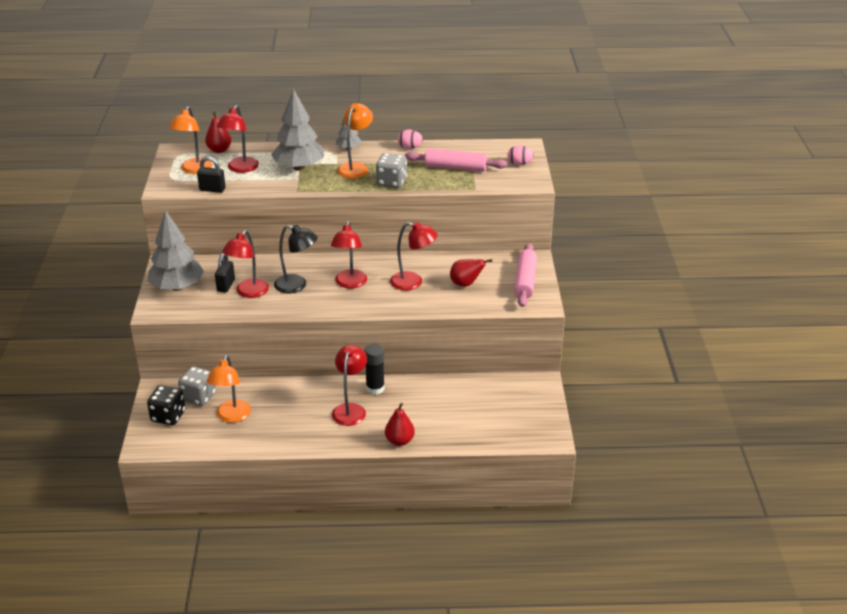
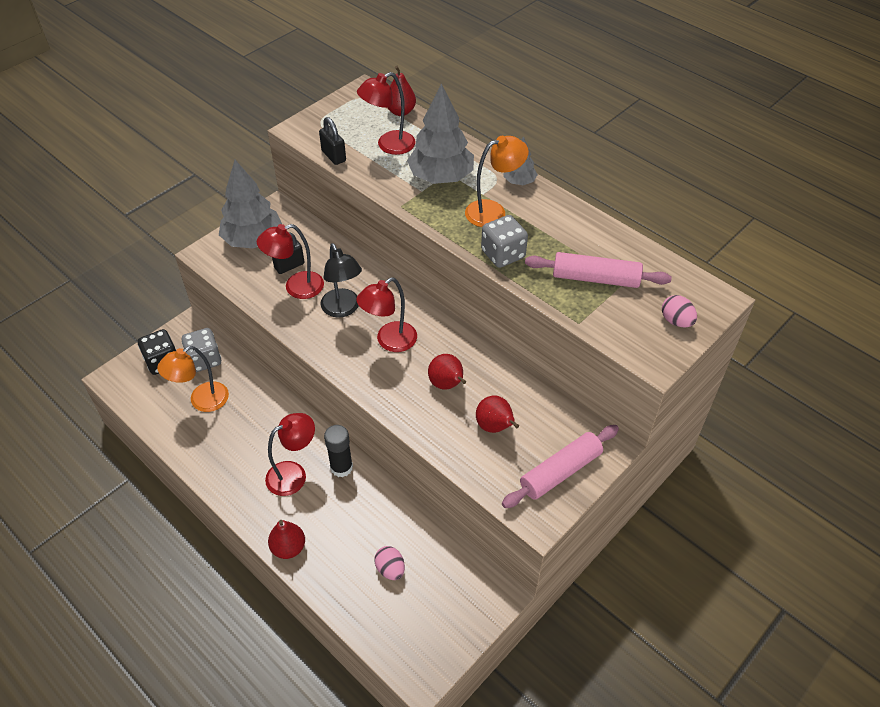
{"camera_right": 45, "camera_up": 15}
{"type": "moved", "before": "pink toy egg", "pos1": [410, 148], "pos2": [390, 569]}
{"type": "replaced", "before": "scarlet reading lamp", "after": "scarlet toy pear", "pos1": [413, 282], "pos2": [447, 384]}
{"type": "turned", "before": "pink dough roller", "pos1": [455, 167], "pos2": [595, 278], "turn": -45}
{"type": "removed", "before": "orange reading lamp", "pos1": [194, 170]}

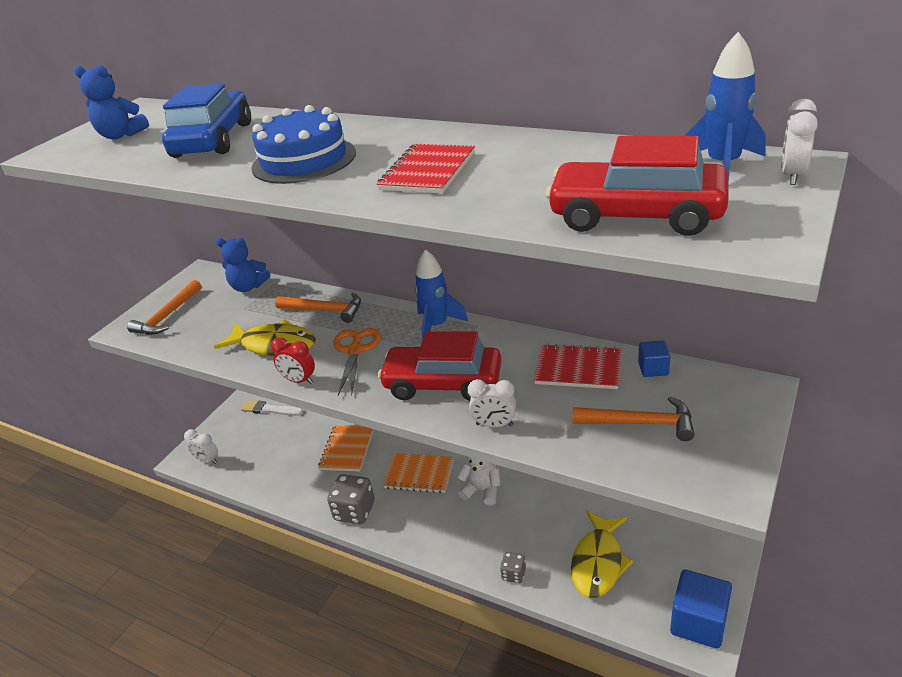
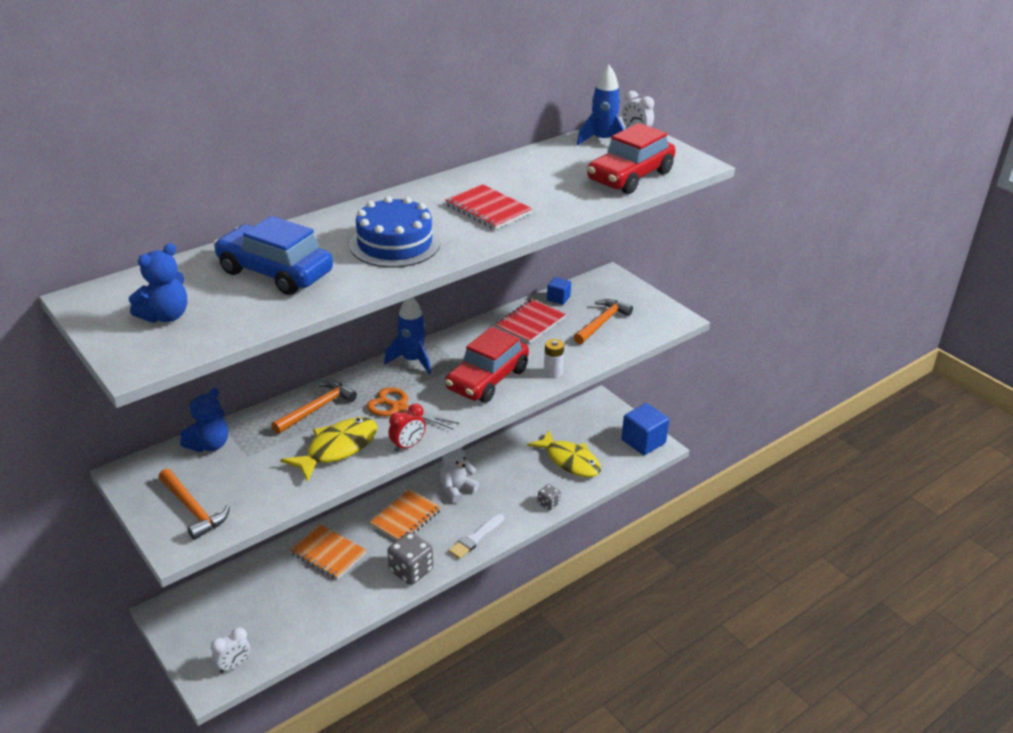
{"camera_right": -70, "camera_up": 0}
{"type": "moved", "before": "pure white paintbrush", "pos1": [270, 409], "pos2": [475, 538]}
{"type": "replaced", "before": "pure white alarm clock", "after": "pure white AA battery", "pos1": [494, 425], "pos2": [553, 373]}

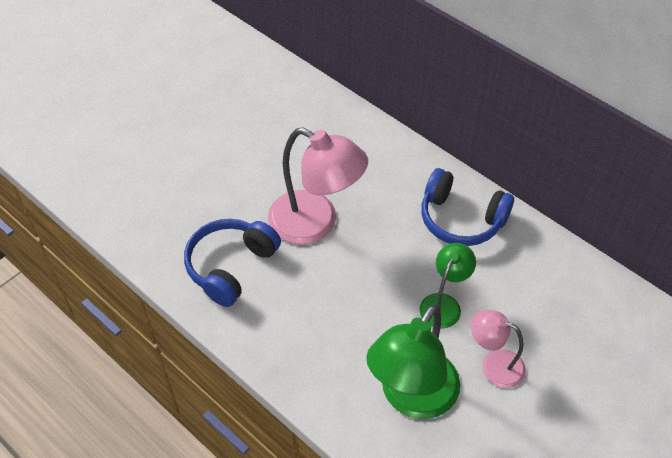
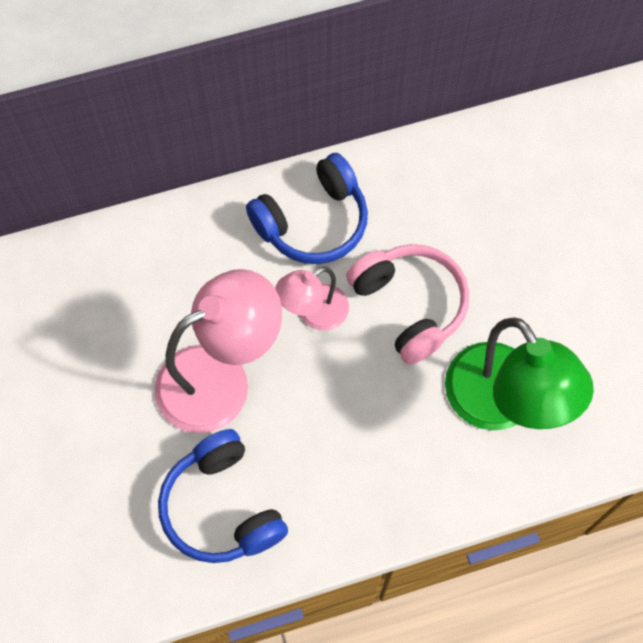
{"camera_right": -60, "camera_up": 15}
{"type": "moved", "before": "pink reading lamp", "pos1": [494, 365], "pos2": [314, 313]}
{"type": "replaced", "before": "green reading lamp", "after": "pink over-ear headphones", "pos1": [444, 304], "pos2": [410, 306]}

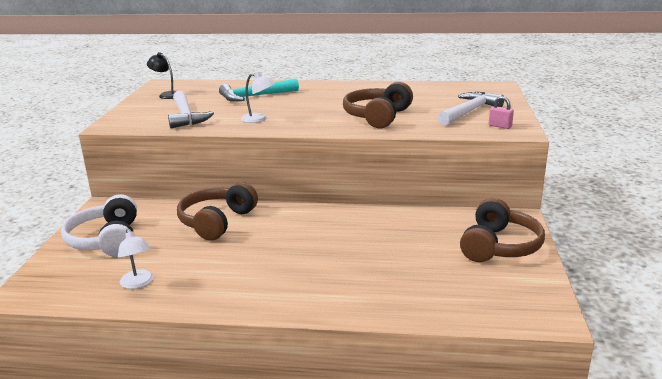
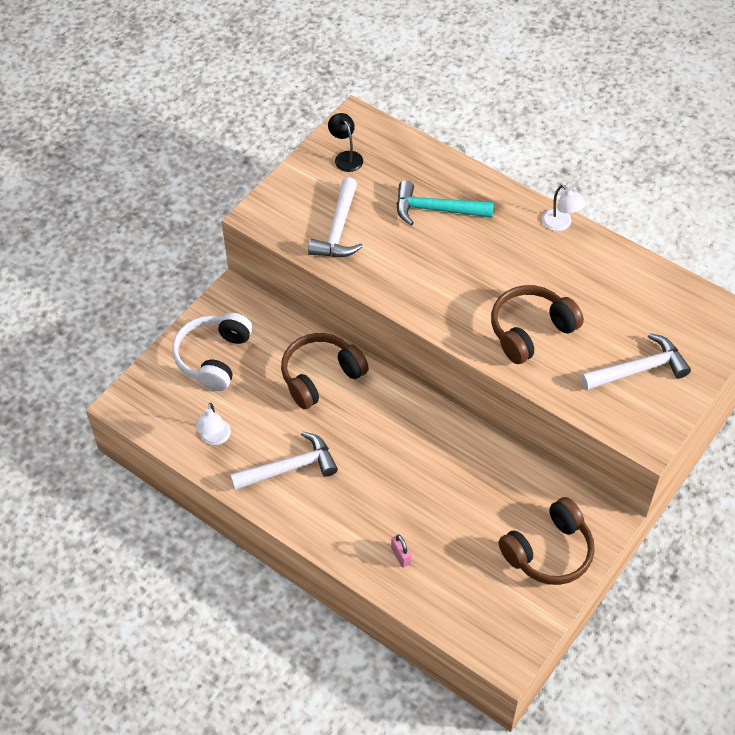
{"camera_right": 30, "camera_up": 30}
{"type": "added", "after": "pure white claw hammer", "pos2": [289, 468]}
{"type": "moved", "before": "pink padlock", "pos1": [500, 126], "pos2": [401, 556]}
{"type": "moved", "before": "pure white reading lamp", "pos1": [258, 119], "pos2": [561, 224]}

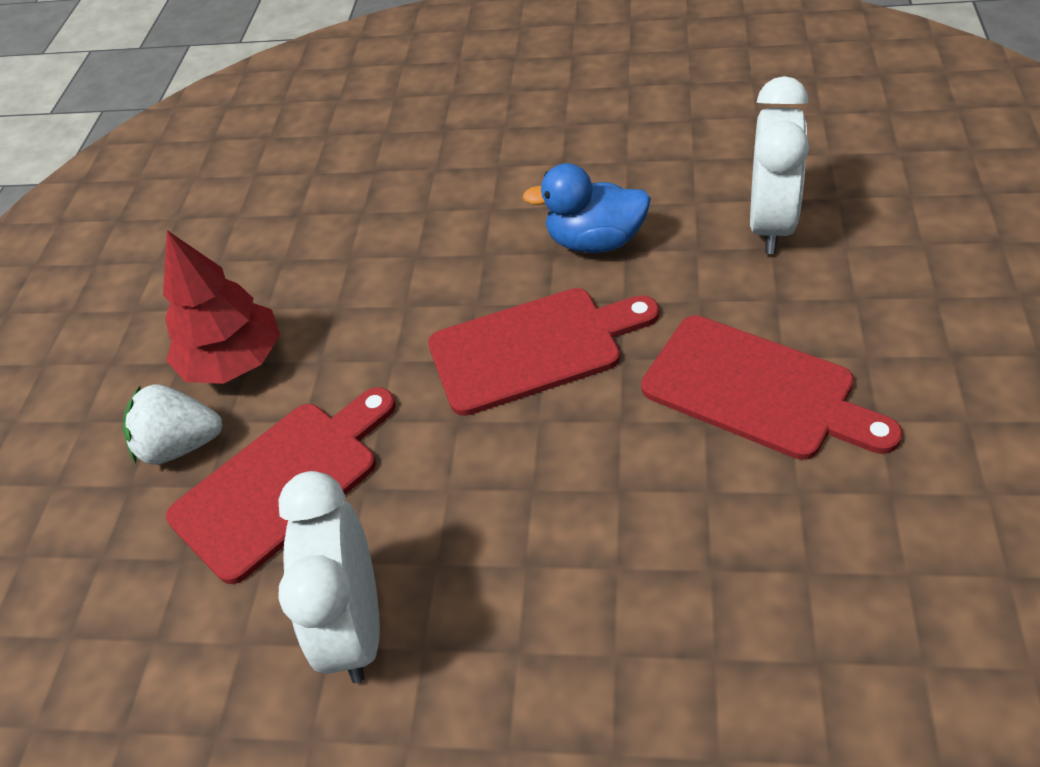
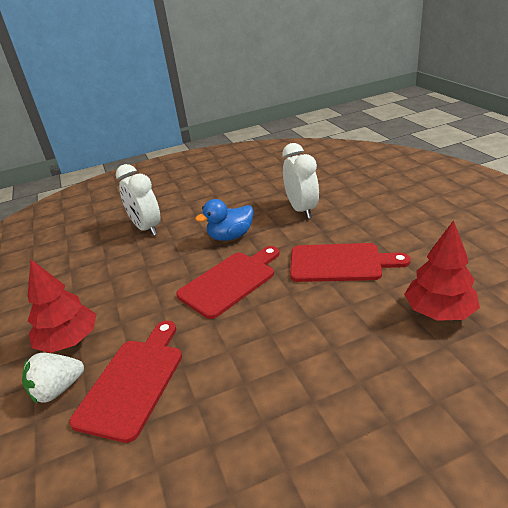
{"camera_right": -30, "camera_up": -15}
{"type": "moved", "before": "pure white alarm clock", "pos1": [355, 626], "pos2": [146, 228]}
{"type": "added", "after": "scarlet tree", "pos2": [439, 311]}

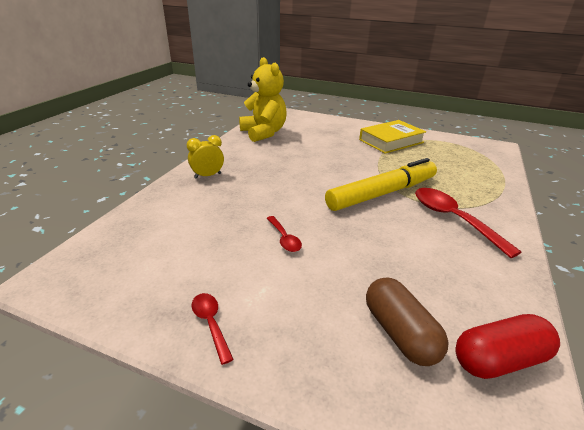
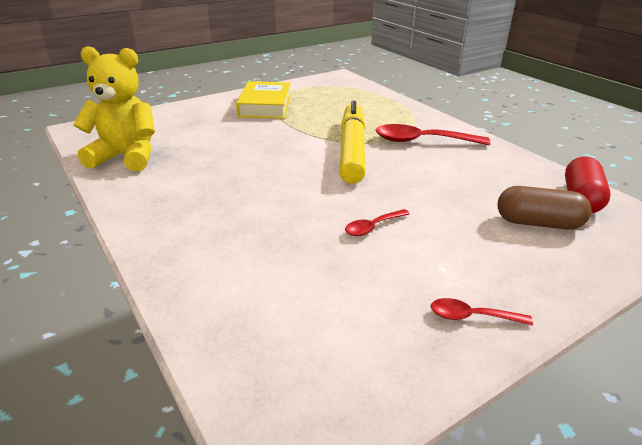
{"camera_right": -55, "camera_up": 0}
{"type": "turned", "before": "scarlet teaspoon", "pos1": [284, 238], "pos2": [373, 227], "turn": 135}
{"type": "removed", "before": "yellow alarm clock", "pos1": [208, 176]}

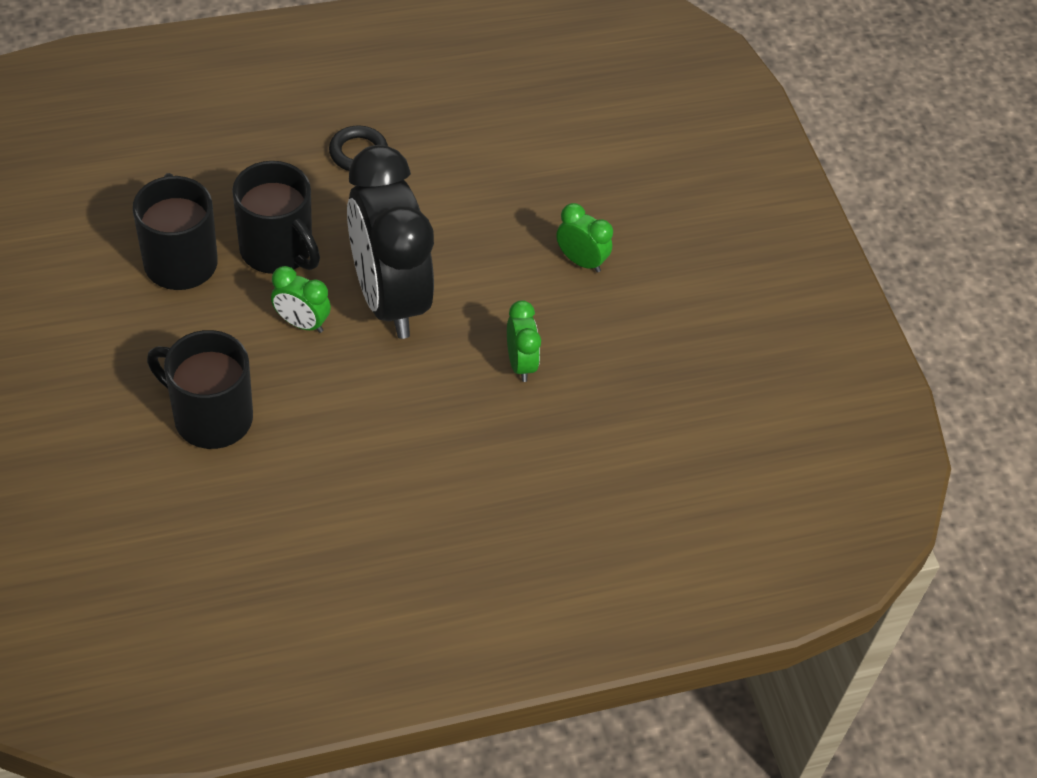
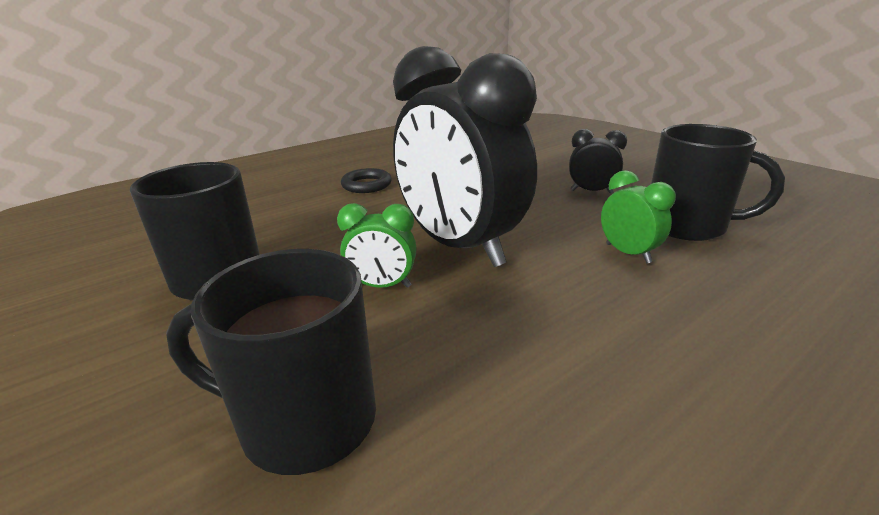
{"camera_right": -15, "camera_up": -25}
{"type": "recoloured", "before": "green alarm clock", "after": "black alarm clock", "pos1": [581, 261], "pos2": [591, 191]}
{"type": "moved", "before": "black coffee mug", "pos1": [278, 250], "pos2": [687, 226]}

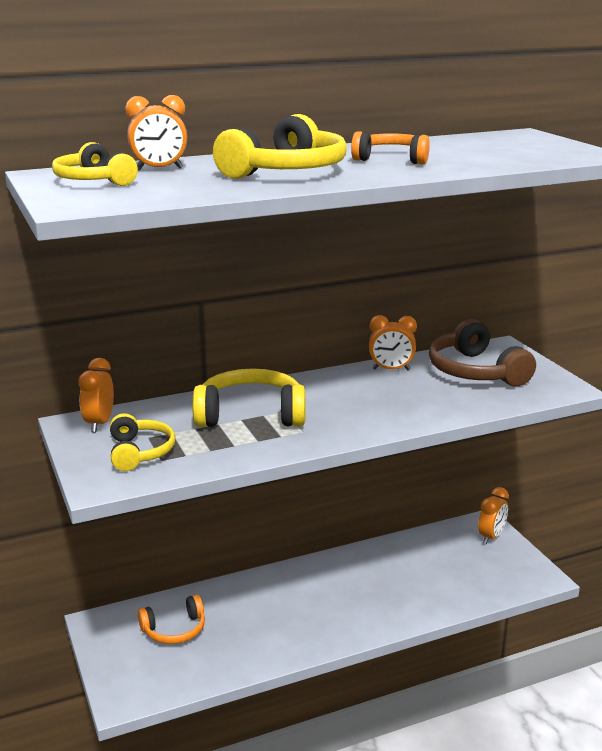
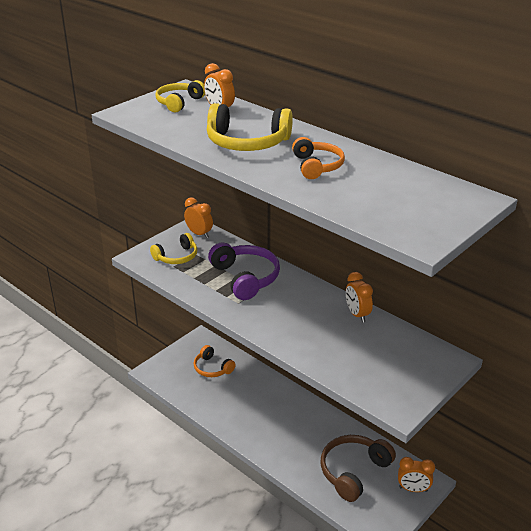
{"camera_right": 65, "camera_up": 10}
{"type": "turned", "before": "orange alarm clock", "pos1": [99, 423], "pos2": [199, 234], "turn": 60}
{"type": "recoloured", "before": "yellow over-ear headphones", "after": "violet over-ear headphones", "pos1": [250, 415], "pos2": [245, 278]}
{"type": "moved", "before": "dark brown over-ear headphones", "pos1": [475, 371], "pos2": [354, 471]}

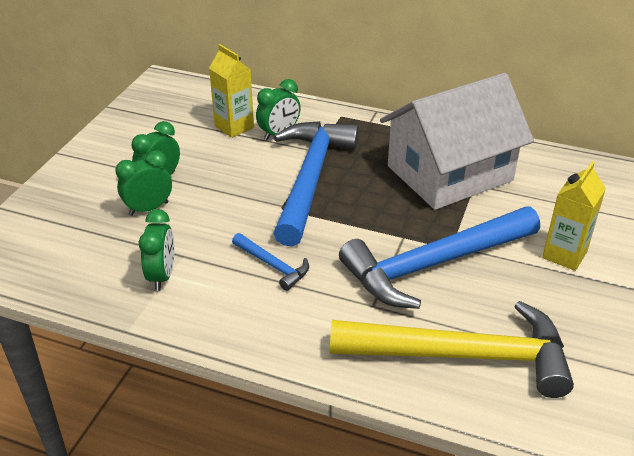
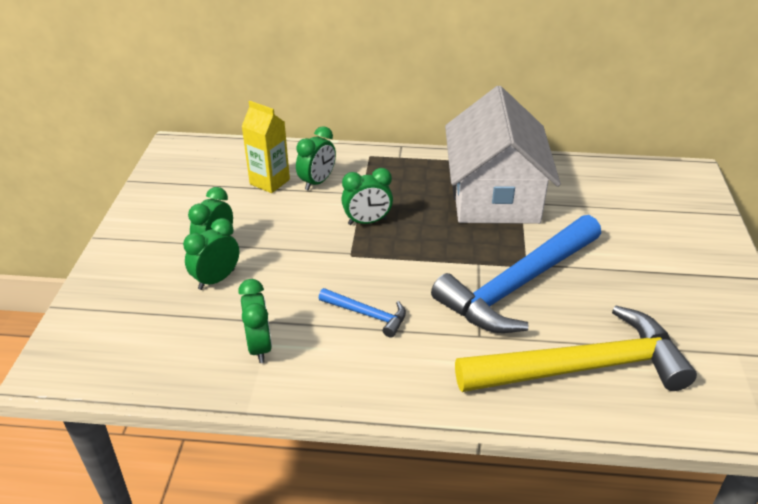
{"camera_right": -15, "camera_up": 0}
{"type": "replaced", "before": "royal blue claw hammer", "after": "green alarm clock", "pos1": [311, 179], "pos2": [367, 221]}
{"type": "turned", "before": "pure white cottage", "pos1": [449, 173], "pos2": [494, 195], "turn": -45}
{"type": "removed", "before": "yellow carton", "pos1": [564, 255]}

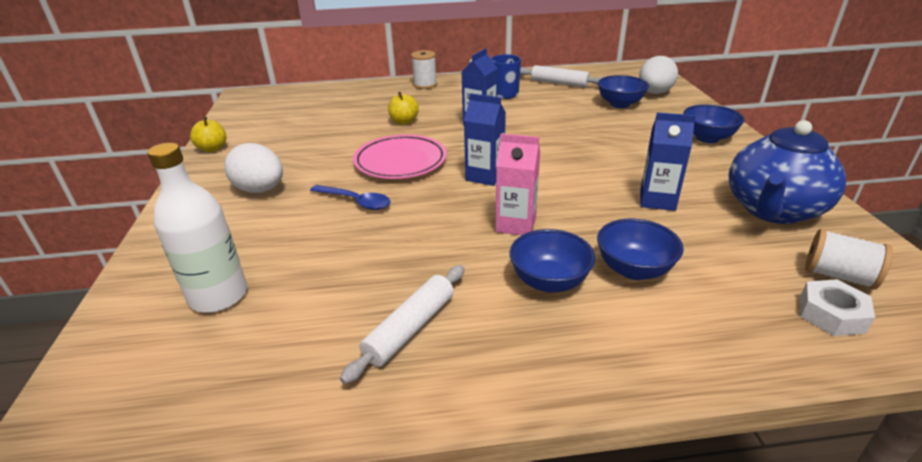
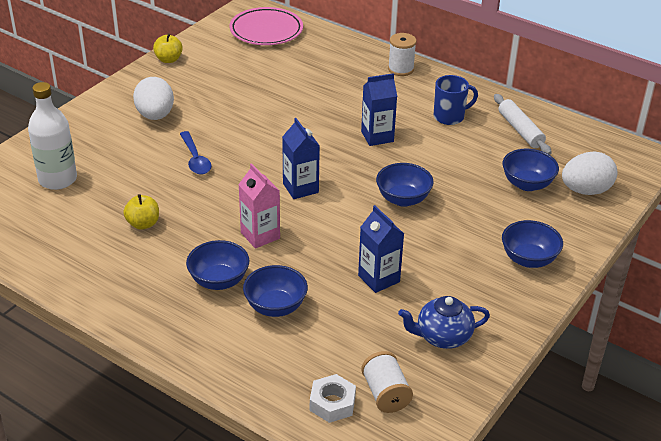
{"camera_right": 40, "camera_up": 5}
{"type": "moved", "before": "yellow apple fruit", "pos1": [404, 122], "pos2": [143, 224]}
{"type": "moved", "before": "pink dinner plate", "pos1": [400, 162], "pos2": [266, 31]}
{"type": "added", "after": "royal blue serving bowl", "pos2": [403, 199]}
{"type": "resized", "before": "royal blue china teapot", "pos1": [772, 210], "pos2": [442, 337], "scale": 0.61}
{"type": "removed", "before": "pure white dough roller", "pos1": [410, 328]}

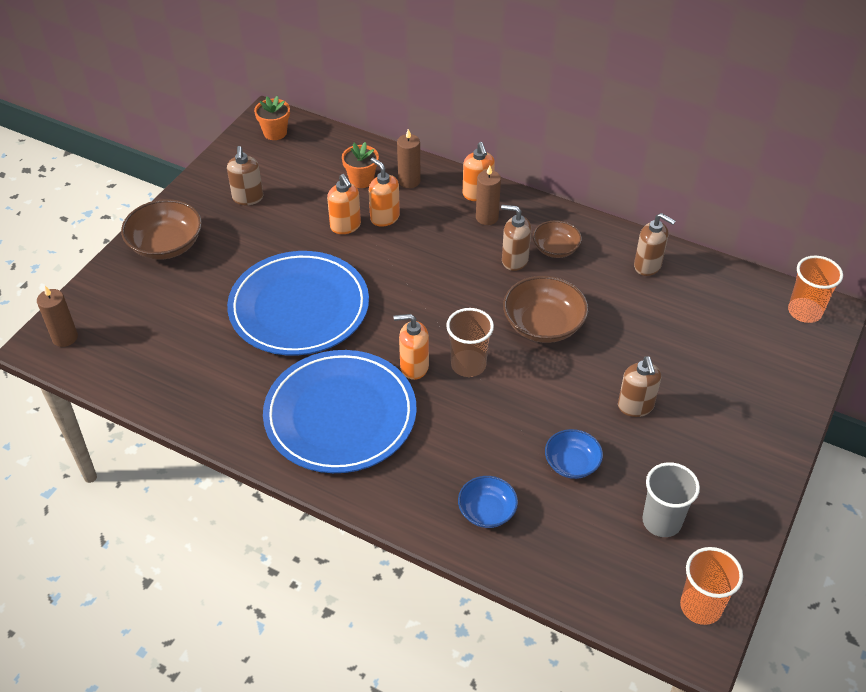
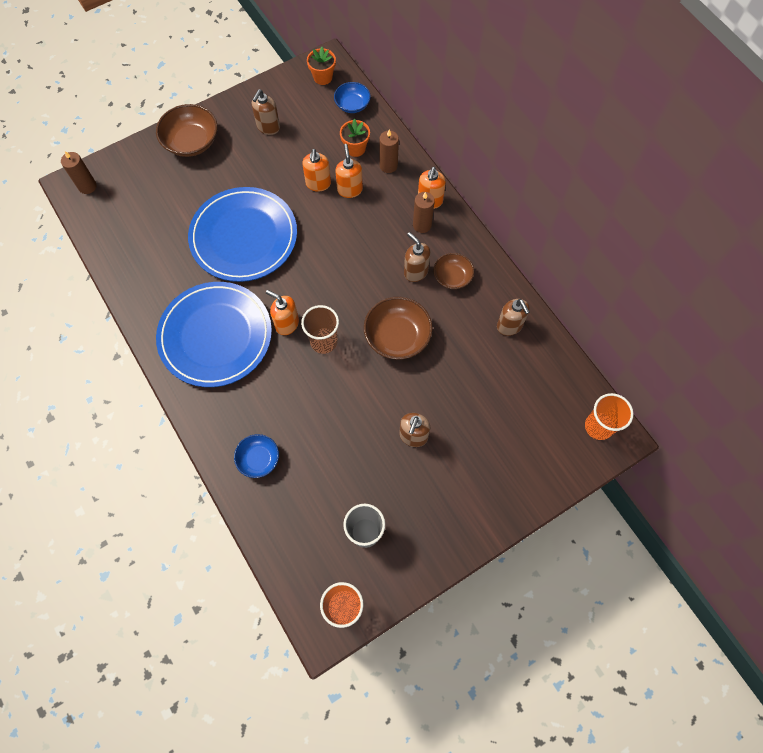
{"camera_right": 30, "camera_up": 20}
{"type": "moved", "before": "royal blue serving bowl", "pos1": [572, 463], "pos2": [352, 105]}

